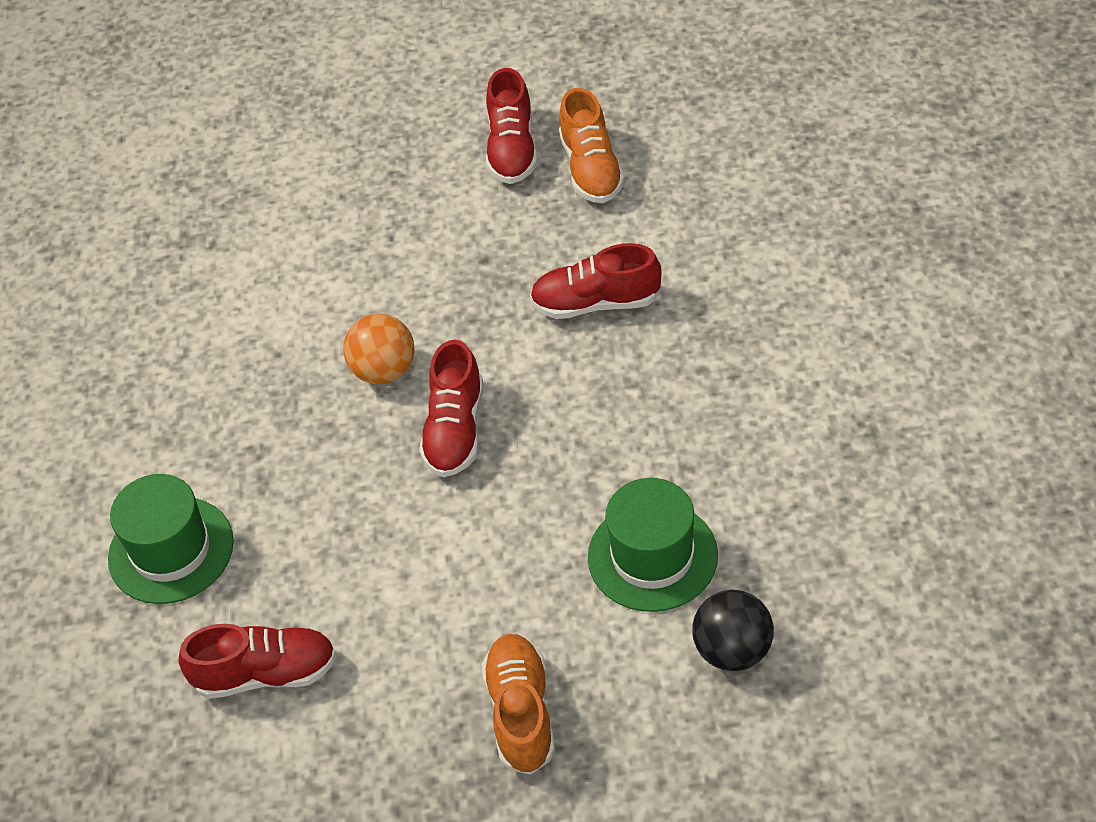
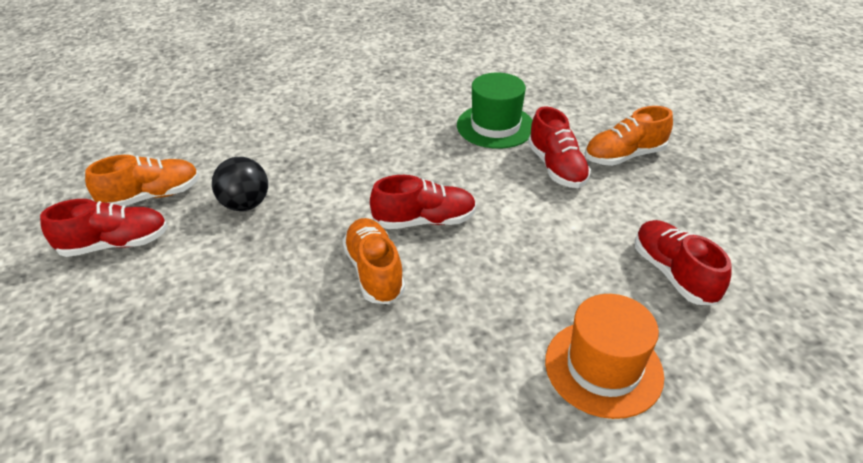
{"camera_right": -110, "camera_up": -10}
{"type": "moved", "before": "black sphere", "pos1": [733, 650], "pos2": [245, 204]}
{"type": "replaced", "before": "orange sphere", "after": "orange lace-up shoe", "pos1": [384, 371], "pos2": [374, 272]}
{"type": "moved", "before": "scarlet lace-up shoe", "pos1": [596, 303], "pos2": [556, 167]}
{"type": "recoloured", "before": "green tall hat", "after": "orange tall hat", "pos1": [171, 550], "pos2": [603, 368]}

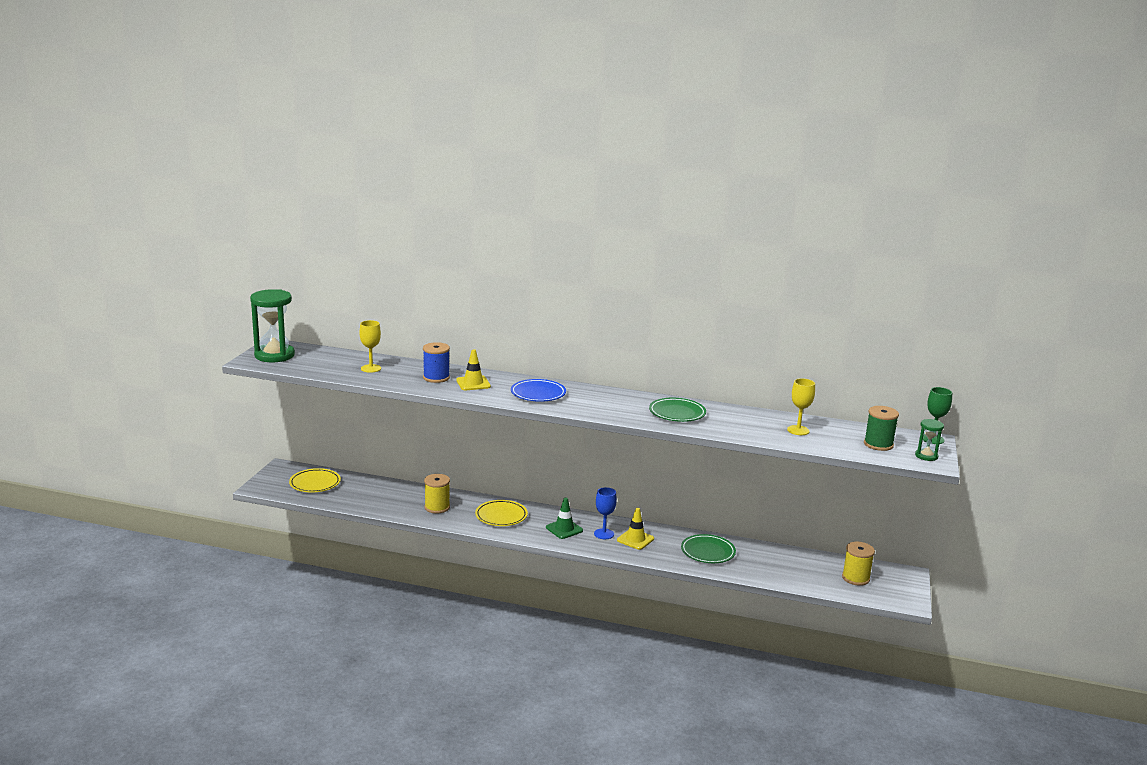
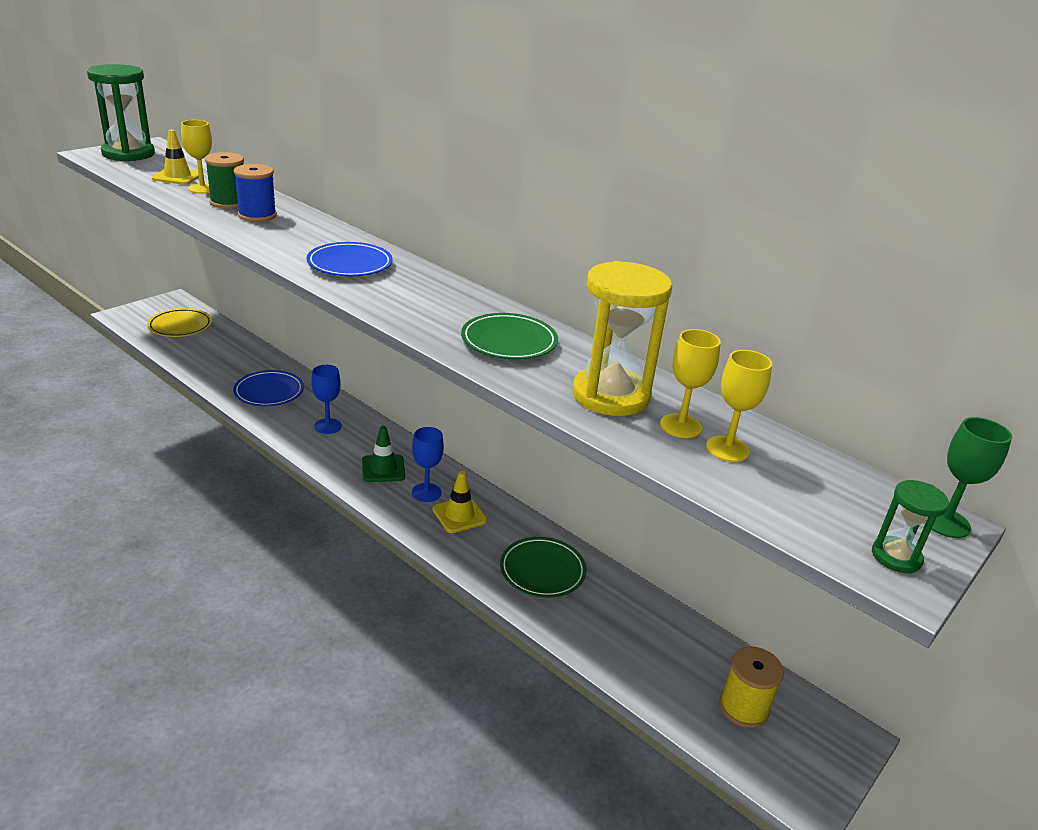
{"camera_right": 25, "camera_up": 10}
{"type": "moved", "before": "yellow safety cone", "pos1": [473, 383], "pos2": [177, 177]}
{"type": "moved", "before": "green spool", "pos1": [878, 444], "pos2": [229, 203]}
{"type": "replaced", "before": "yellow spool", "after": "royal blue dinner plate", "pos1": [437, 507], "pos2": [269, 392]}
{"type": "replaced", "before": "yellow dinner plate", "after": "royal blue goblet", "pos1": [501, 516], "pos2": [328, 426]}
{"type": "added", "after": "yellow sand timer", "pos2": [611, 395]}
{"type": "added", "after": "yellow goblet", "pos2": [727, 449]}

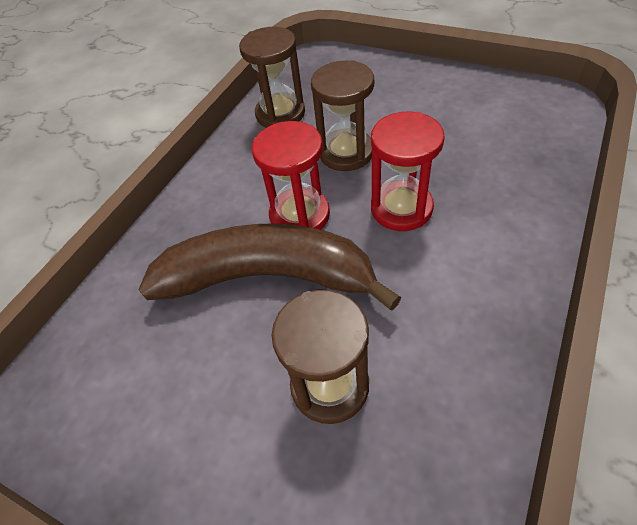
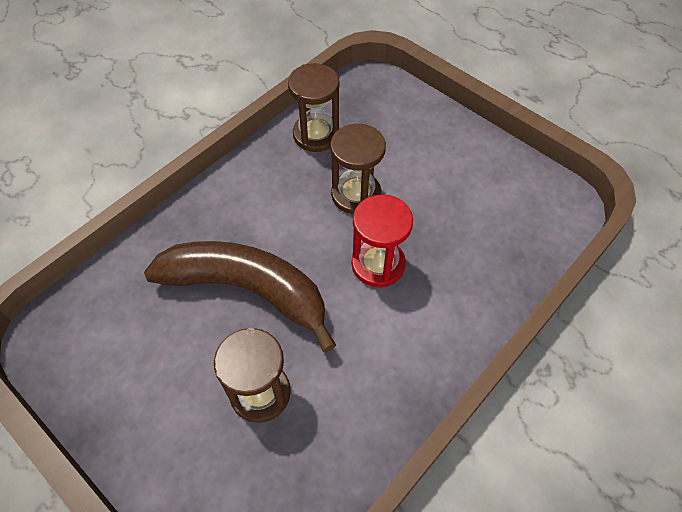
{"camera_right": 10, "camera_up": 5}
{"type": "removed", "before": "scarlet sand timer", "pos1": [299, 215]}

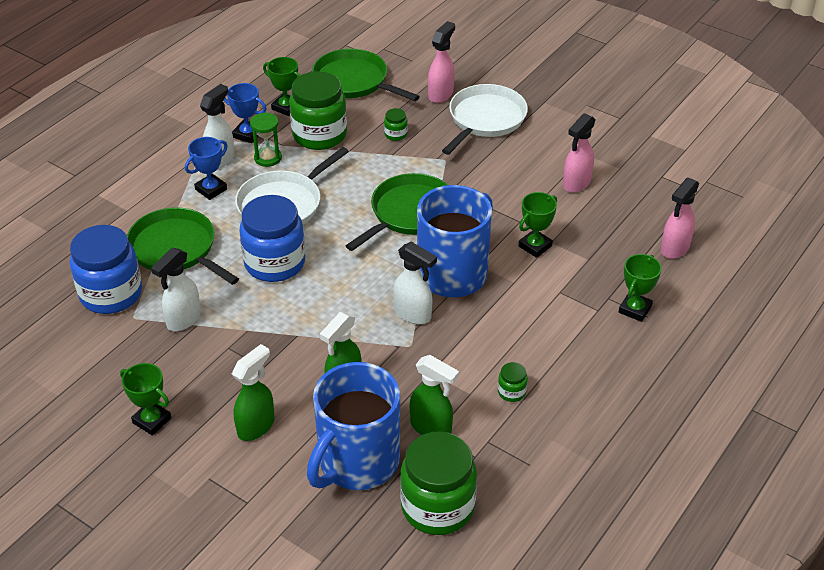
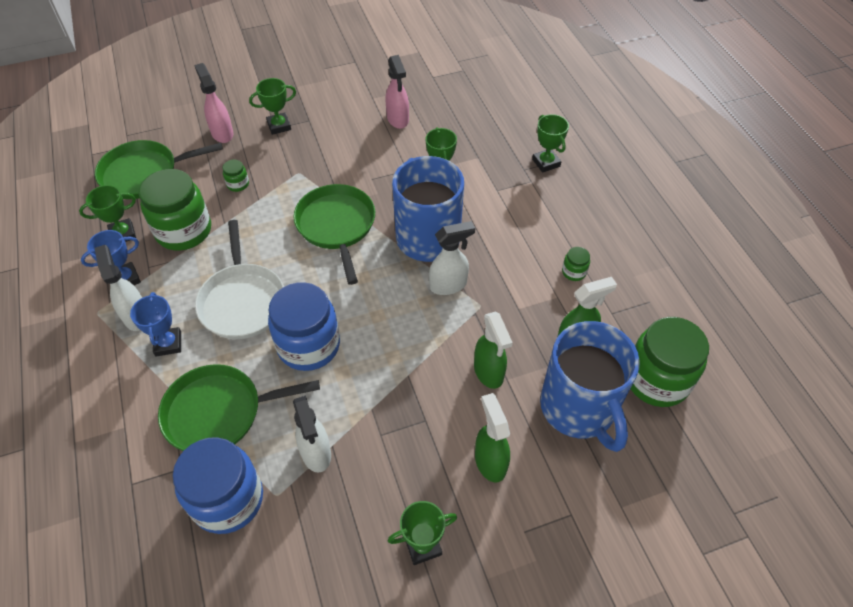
{"camera_right": -55, "camera_up": 10}
{"type": "replaced", "before": "pure white skillet", "after": "green trophy", "pos1": [485, 119], "pos2": [279, 126]}
{"type": "removed", "before": "green sand timer", "pos1": [268, 158]}
{"type": "removed", "before": "pink spray bottle", "pos1": [674, 248]}

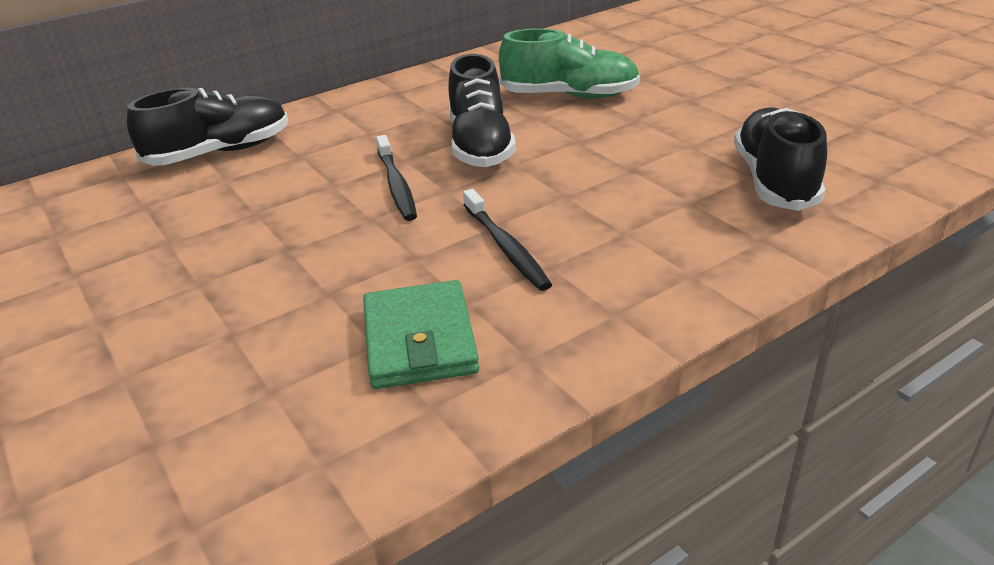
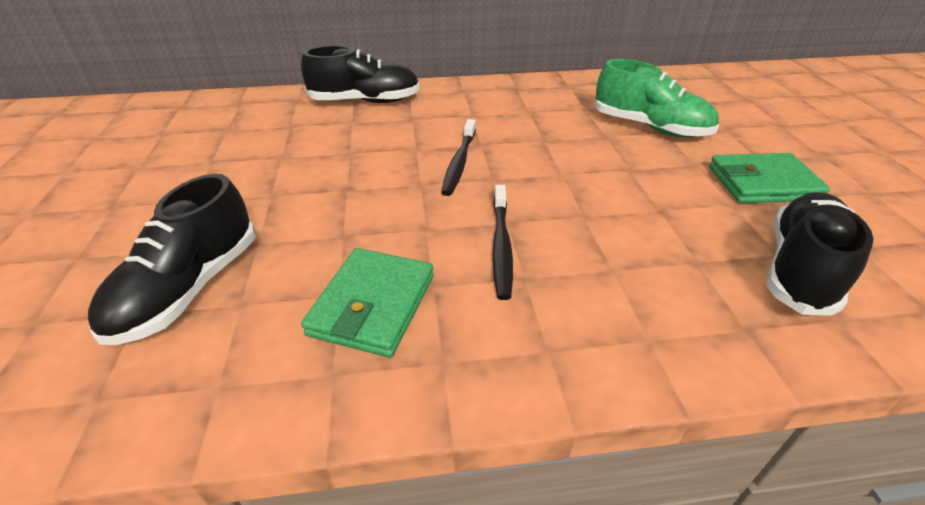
{"camera_right": 25, "camera_up": 5}
{"type": "moved", "before": "black lace-up shoe", "pos1": [480, 145], "pos2": [189, 288]}
{"type": "added", "after": "green billfold", "pos2": [763, 183]}

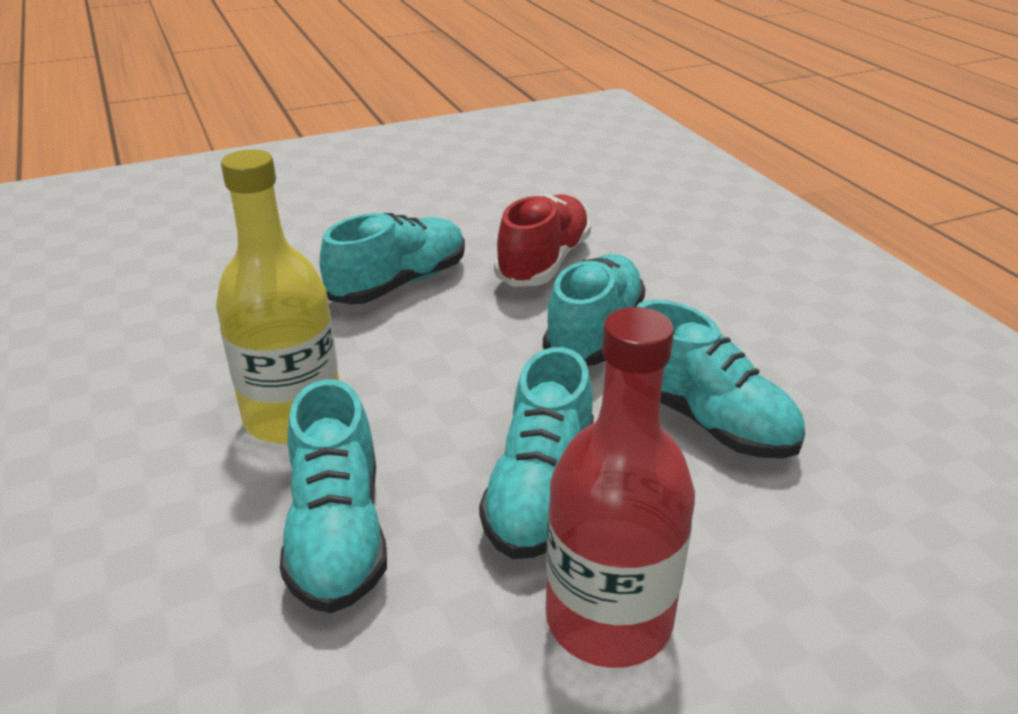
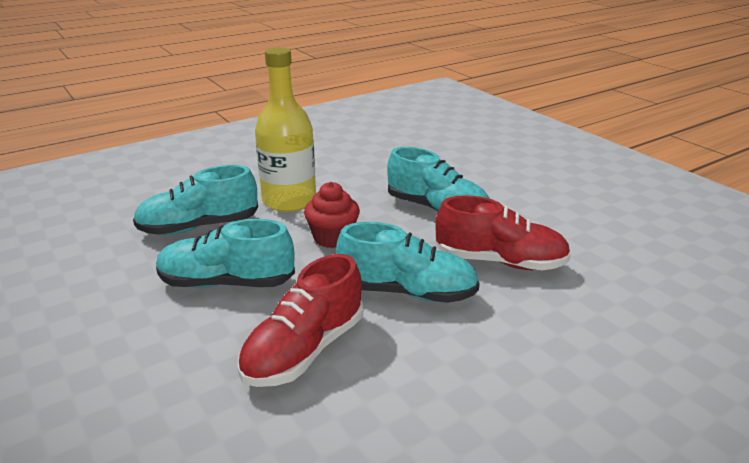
{"camera_right": 80, "camera_up": -5}
{"type": "recoloured", "before": "aqua lace-up shoe", "after": "scarlet lace-up shoe", "pos1": [706, 419], "pos2": [304, 350]}
{"type": "added", "after": "scarlet muffin", "pos2": [333, 238]}
{"type": "removed", "before": "scarlet flask", "pos1": [608, 619]}

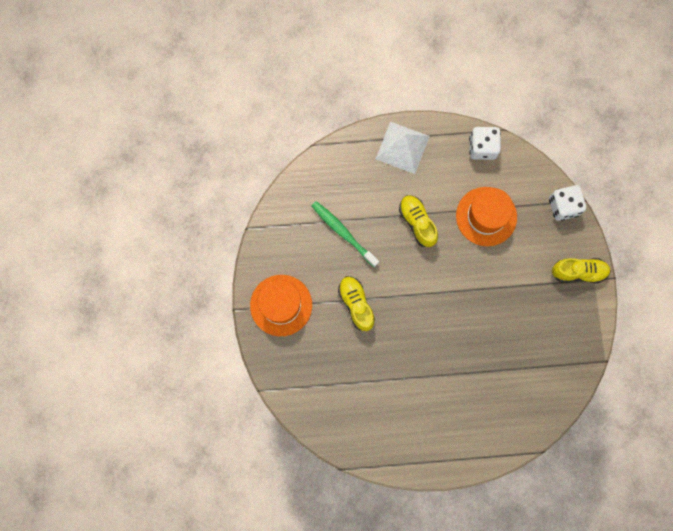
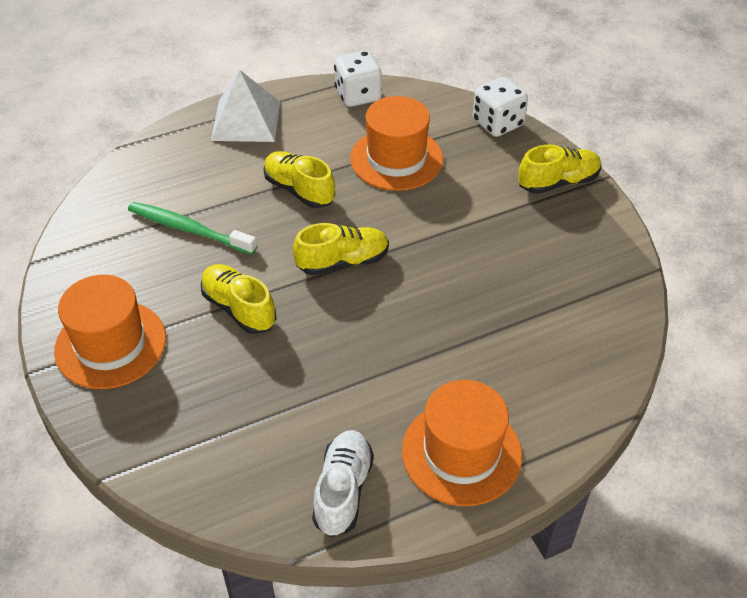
{"camera_right": -20, "camera_up": -30}
{"type": "added", "after": "yellow lace-up shoe", "pos2": [342, 261]}
{"type": "added", "after": "pure white lace-up shoe", "pos2": [343, 490]}
{"type": "added", "after": "orange tall hat", "pos2": [461, 453]}

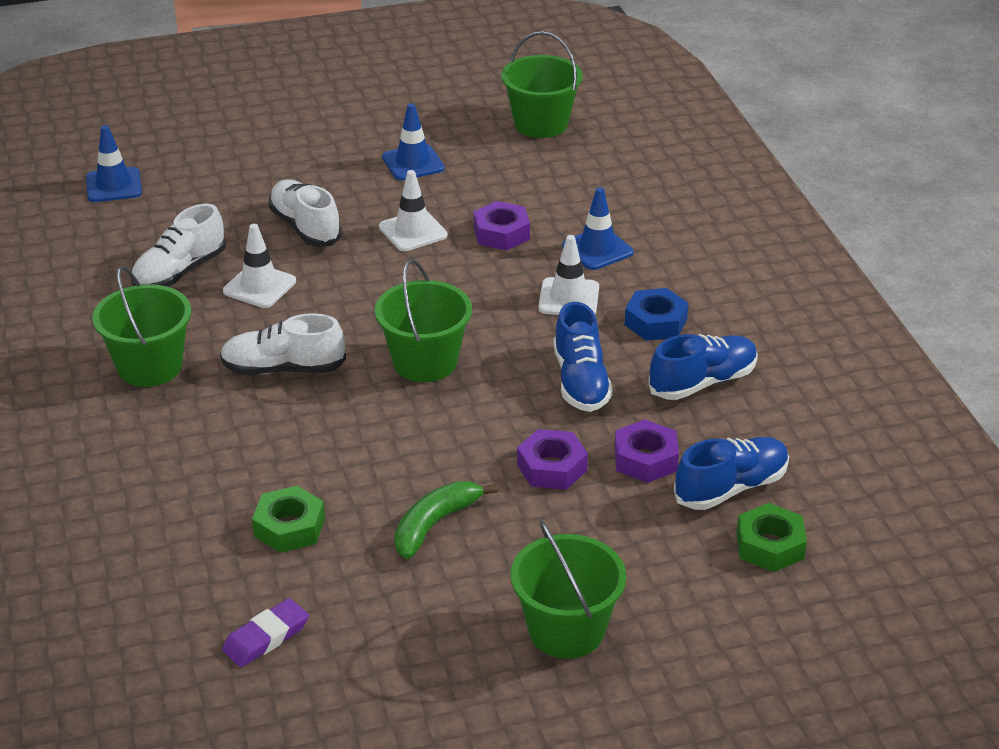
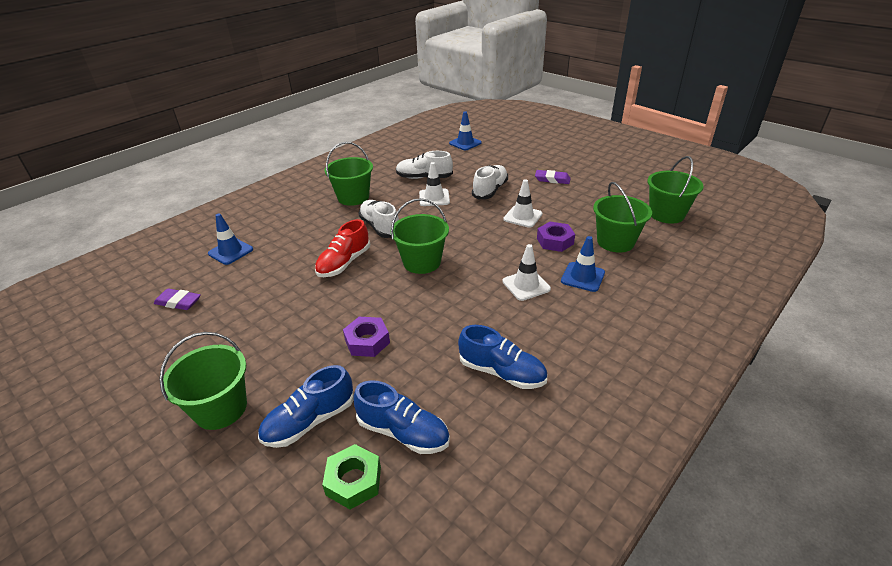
{"camera_right": 60, "camera_up": 0}
{"type": "moved", "before": "royal blue safety cone", "pos1": [413, 163], "pos2": [231, 251]}
{"type": "moved", "before": "royal blue lace-up shoe", "pos1": [580, 381], "pos2": [310, 421]}
{"type": "added", "after": "scarlet lace-up shoe", "pos2": [344, 263]}
{"type": "added", "after": "violet eraser", "pos2": [552, 179]}
{"type": "added", "after": "green sand bucket", "pos2": [615, 242]}
{"type": "removed", "before": "green hexagon nut", "pos1": [289, 527]}
{"type": "removed", "before": "green banana", "pos1": [435, 524]}
{"type": "removed", "before": "violet hexagon nut", "pos1": [645, 459]}
{"type": "removed", "before": "royal blue hexagon nut", "pos1": [656, 322]}

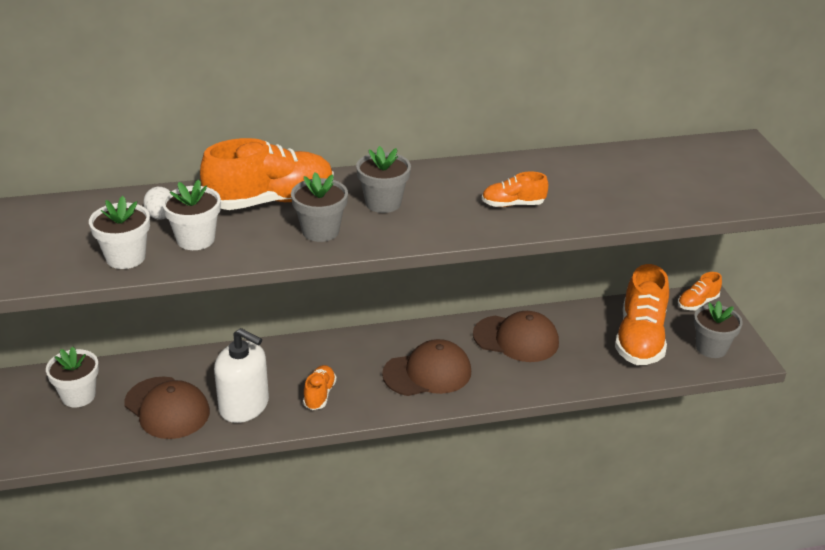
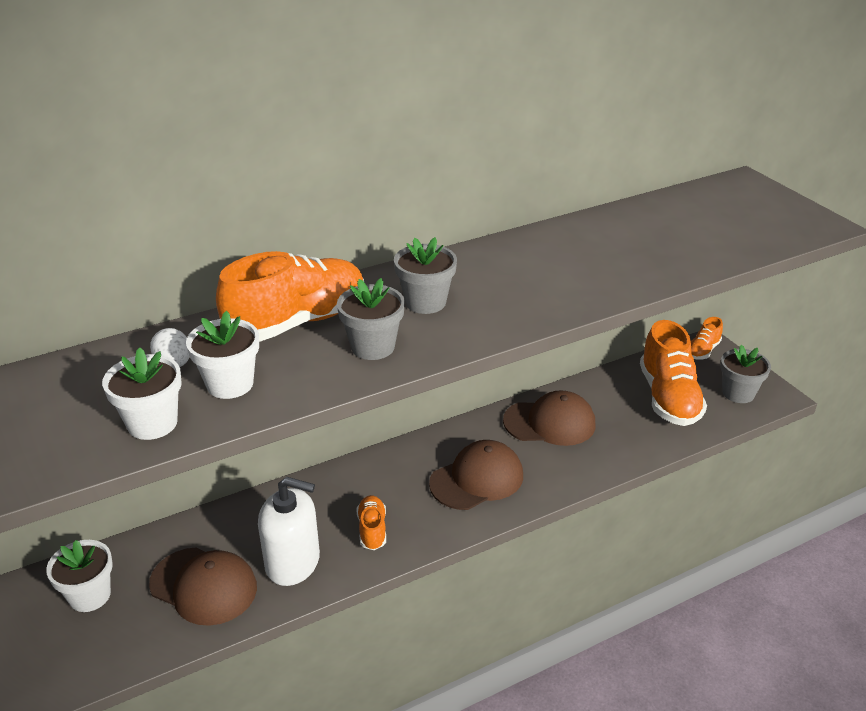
{"camera_right": -15, "camera_up": 0}
{"type": "removed", "before": "orange lace-up shoe", "pos1": [513, 204]}

